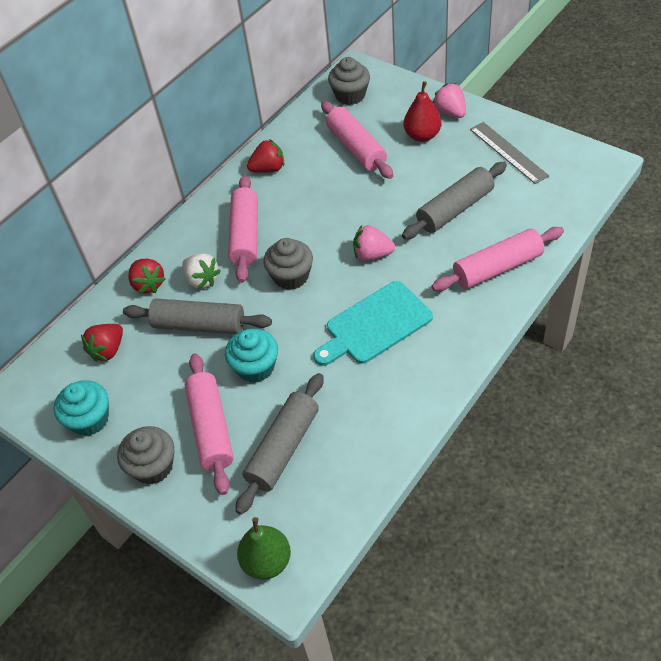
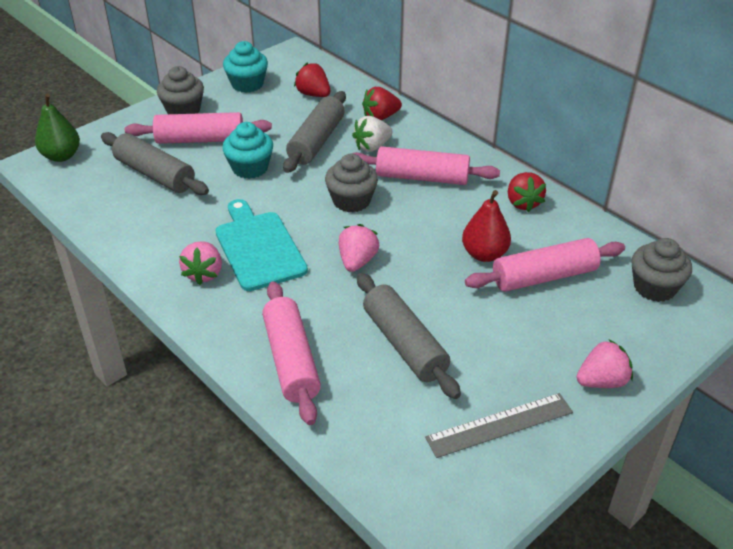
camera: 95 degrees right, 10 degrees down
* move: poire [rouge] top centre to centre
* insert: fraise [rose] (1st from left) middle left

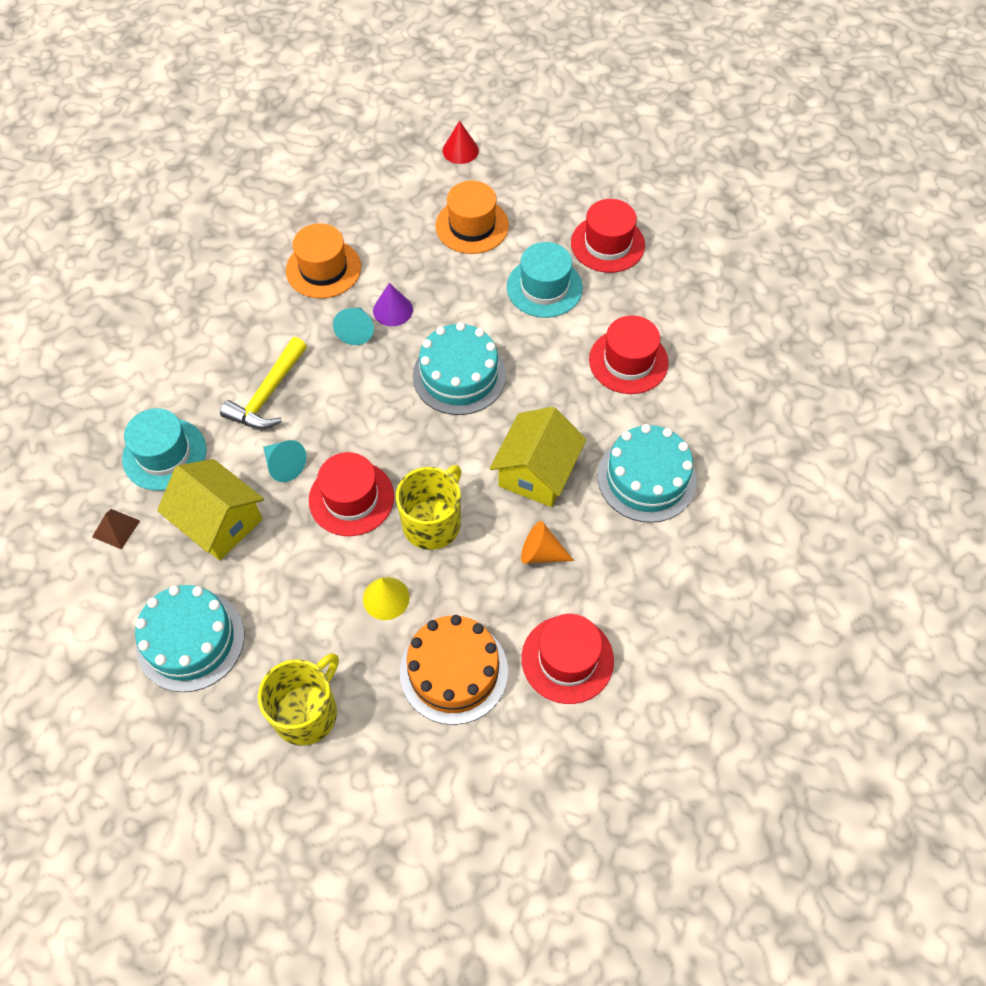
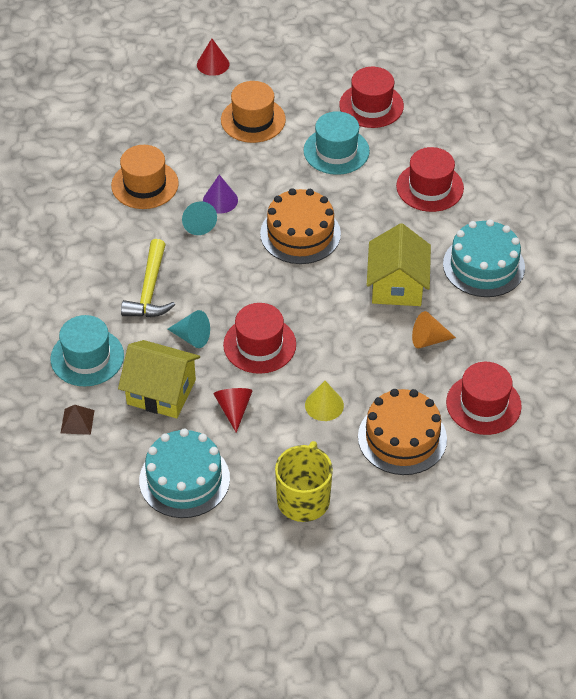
camera: 20 degrees left, 10 degrees down
* delete: tasse [jaune] (2nd from left) centre
* recolor: gâteau [turquoise] (2nd from left) centre to gâteau [orange] (1st from left) top centre
* insert: cône [rouge] (2nd from left) centre

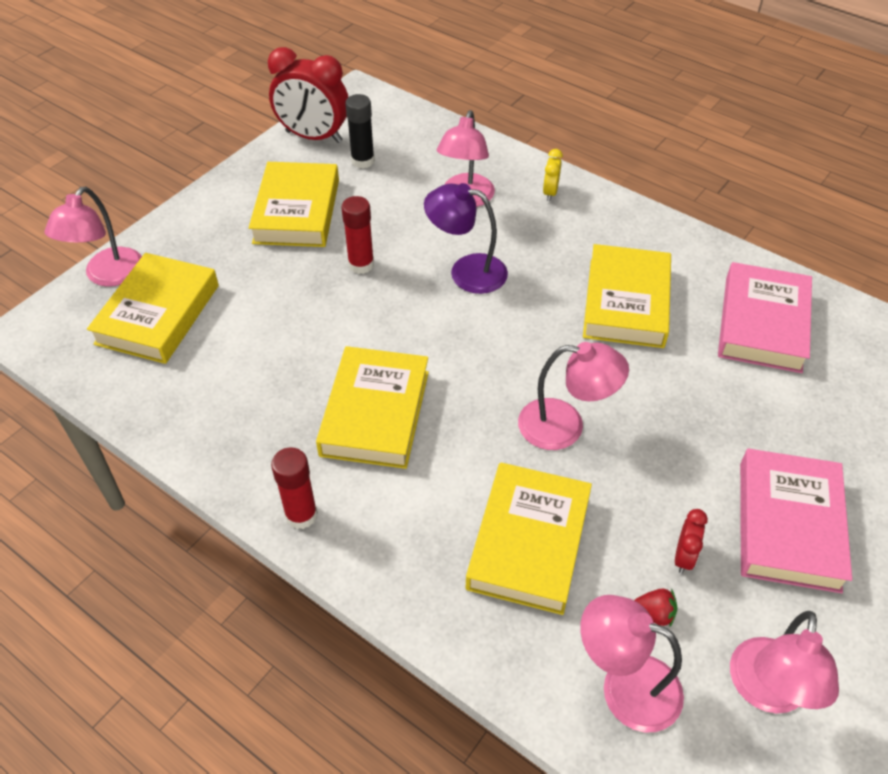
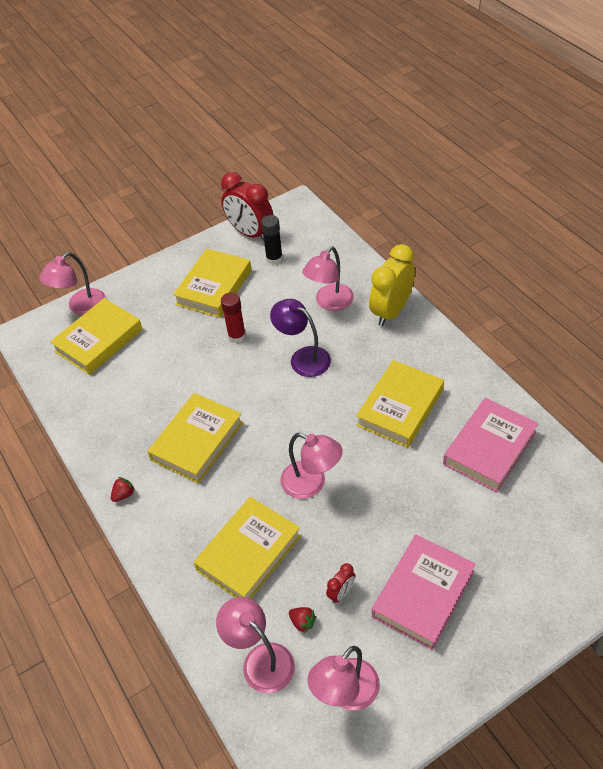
camera: 25 degrees right, 0 degrees up
* replace: bâton de colle [rouge] (1st from left) middle left to fraise [rouge] (1st from left) middle left
* resize: réveil [jaune] top centre = centre x2.22

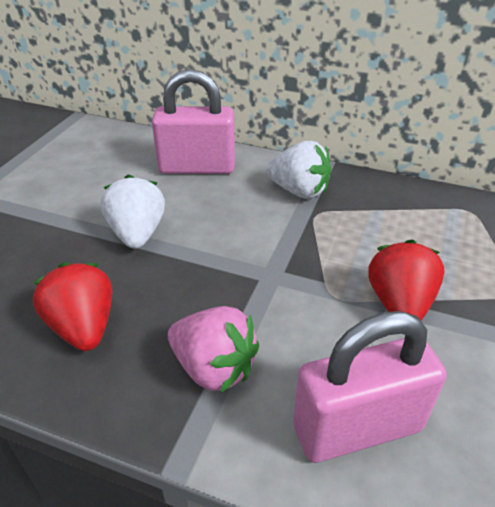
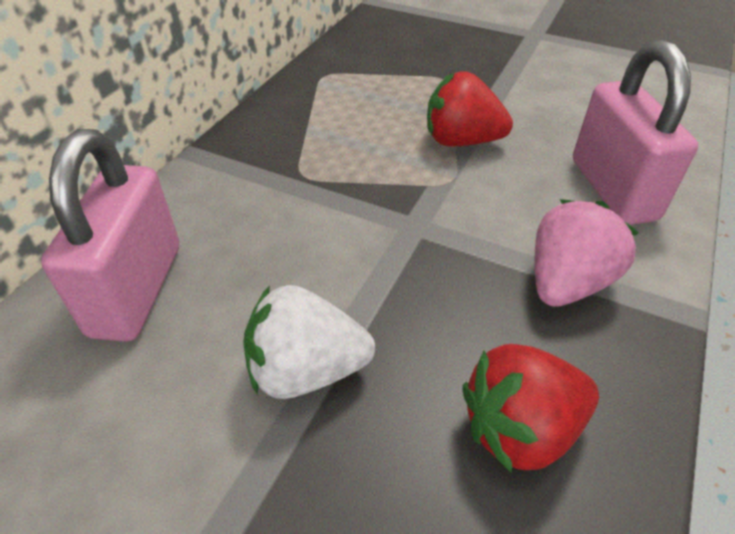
camera: 85 degrees left, 5 degrees up
* delete: fraise [blanc] (2nd from left) centre

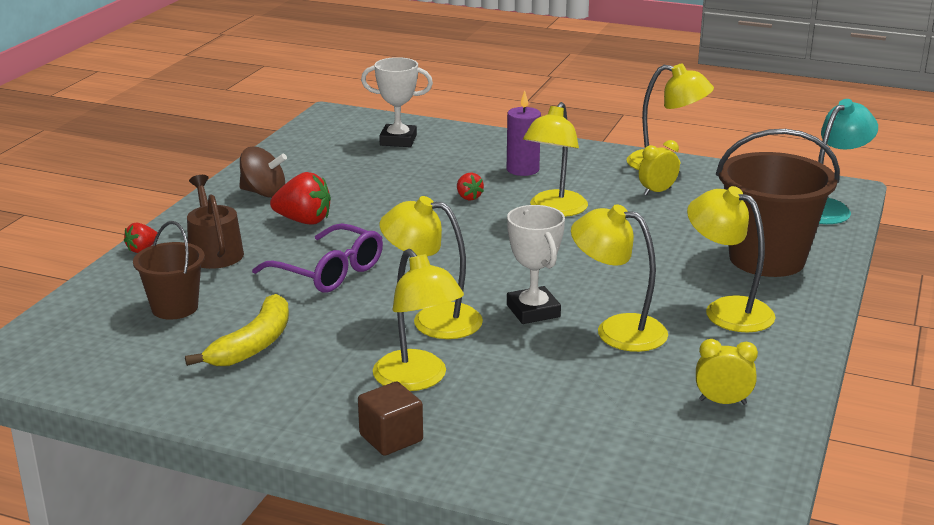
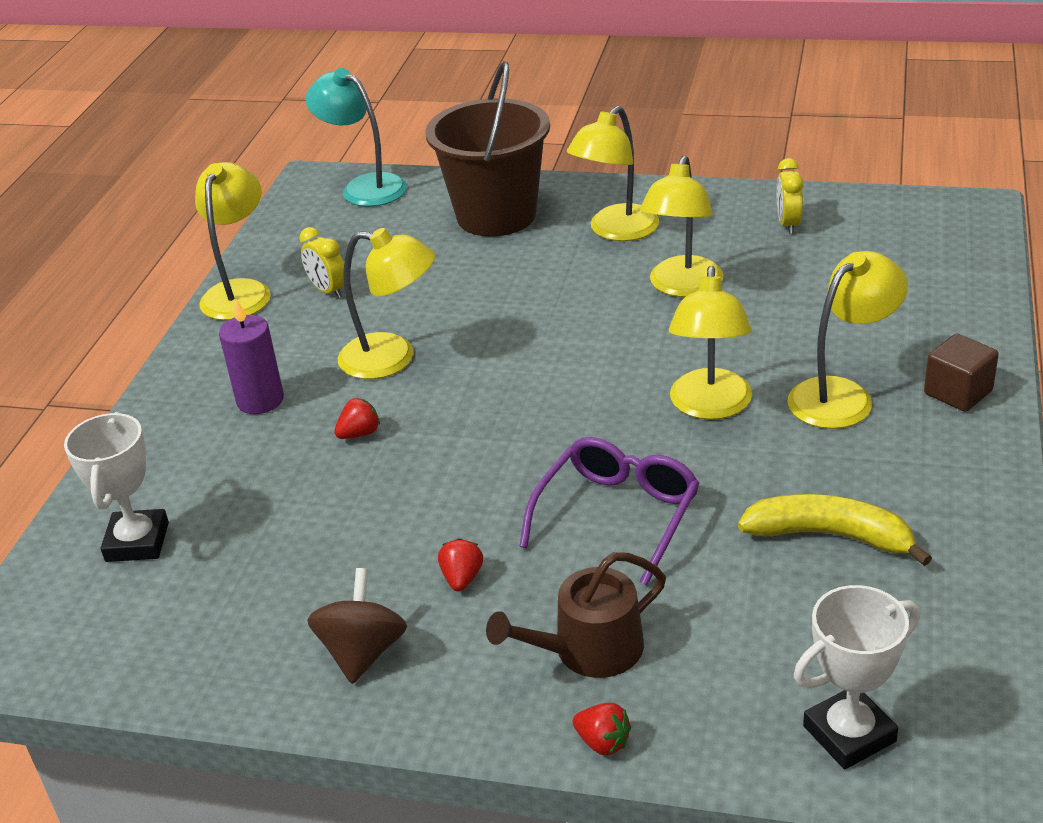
camera: 95 degrees left, 10 degrees up
* delete: seau [marron] (1st from left) middle left
* resize: fraise [rouge] (2nd from left) middle left = bottom centre x0.55
* move: trophée [blanc] (2nd from left) centre to bottom right

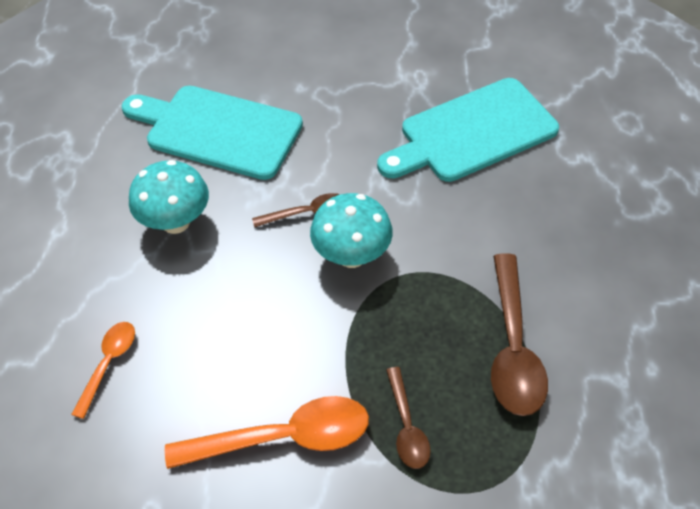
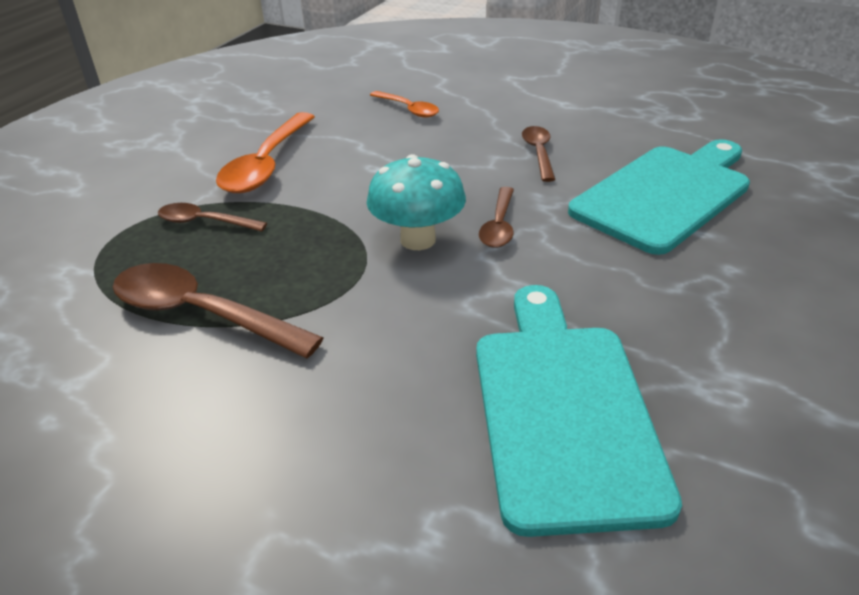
camera: 115 degrees right, 15 degrees down
* replace: champignon [turquoise] (1st from left) middle left to cuillère [marron] (4th from left) top centre

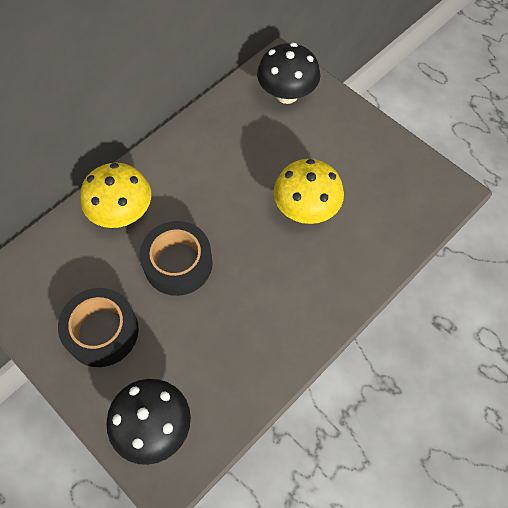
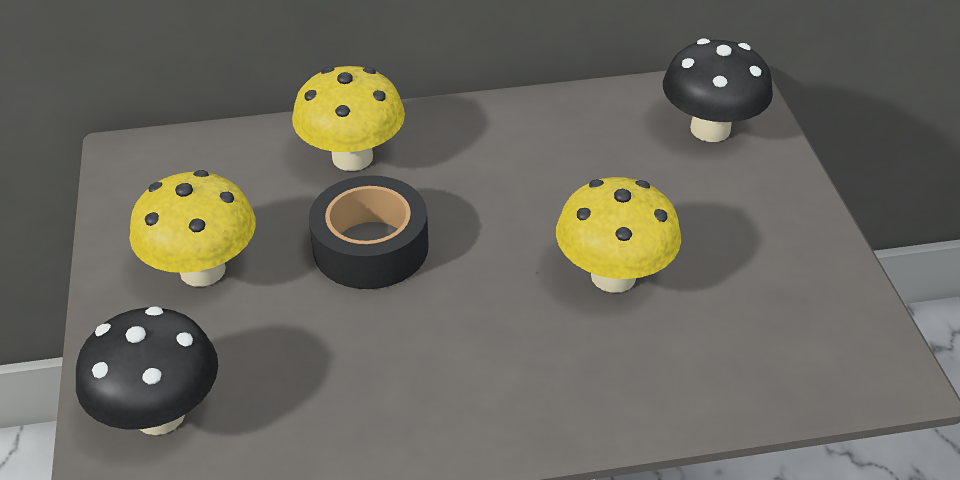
camera: 35 degrees right, 20 degrees down
* replace: ruban adhésif [noir] (1st from left) middle left to champignon [jaune] (1st from left) middle left

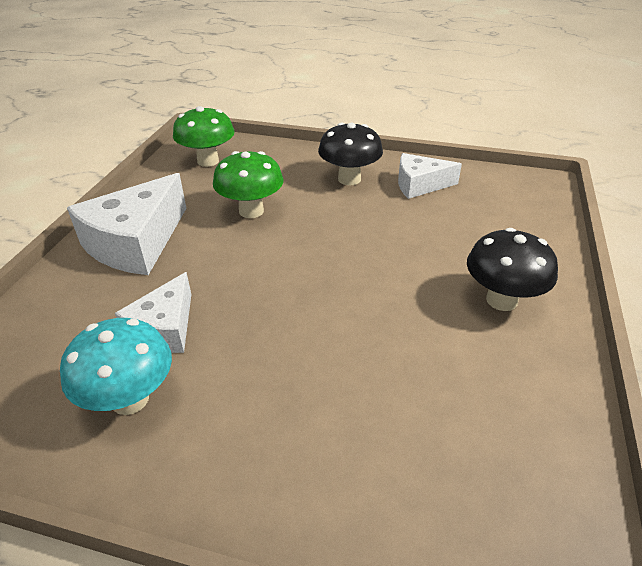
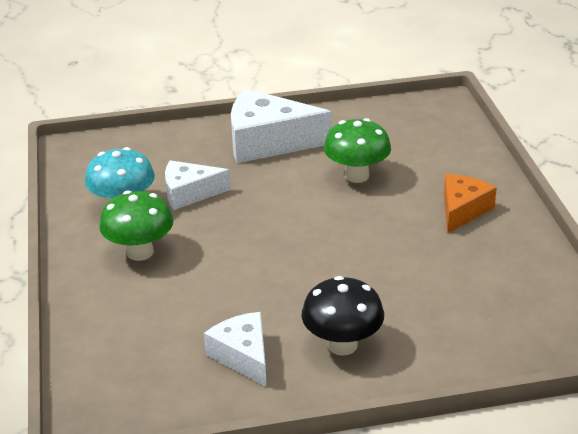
camera: 65 degrees right, 5 degrees down
* move: champignon [vert] (1st from left) top left to middle left
* replace: champignon [noir] (1st from left) top centre to fromage [orange] middle right
* move: fromage [blanc] (3rd from left in the first image) top right to fromage [blanc] (2nd from left) bottom centre

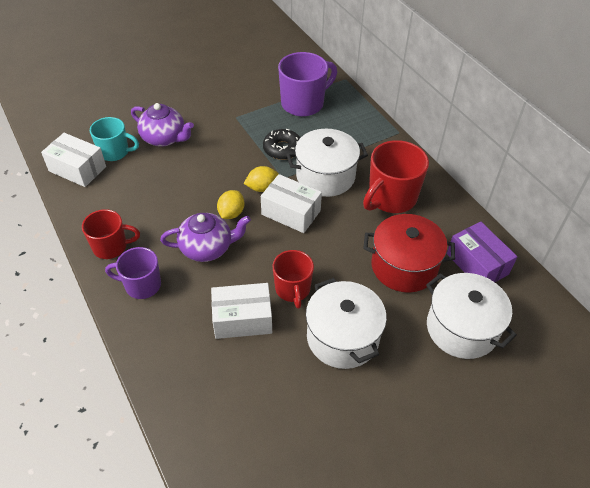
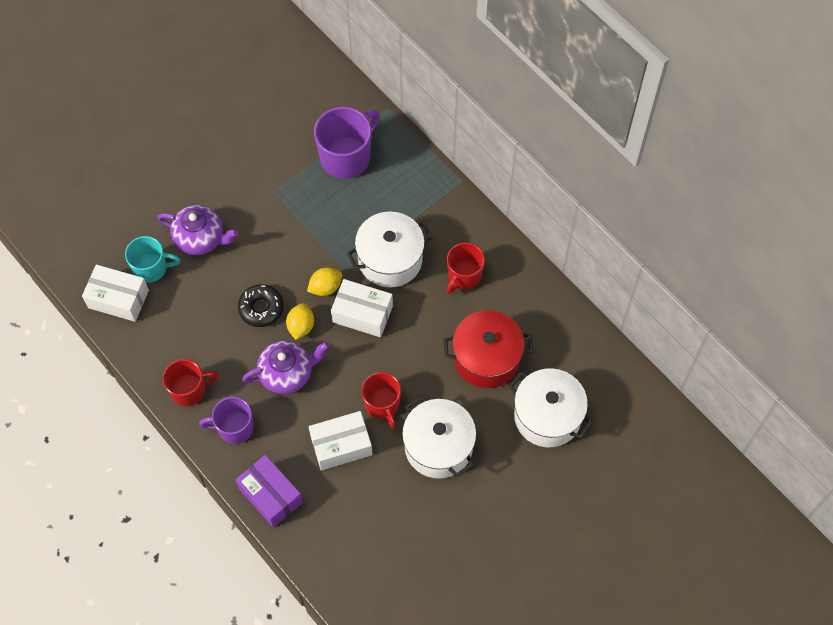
camera: 10 degrees left, 15 degrees up
* move: beignet [noir] top centre to middle left
* resize: tasse [rouge] (3rd from left) middle right = centre x0.65
* move: boîte [violet] middle right to bottom left

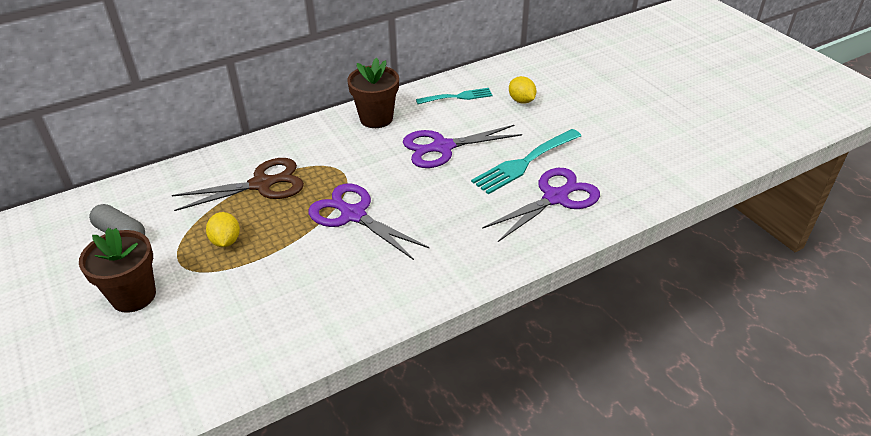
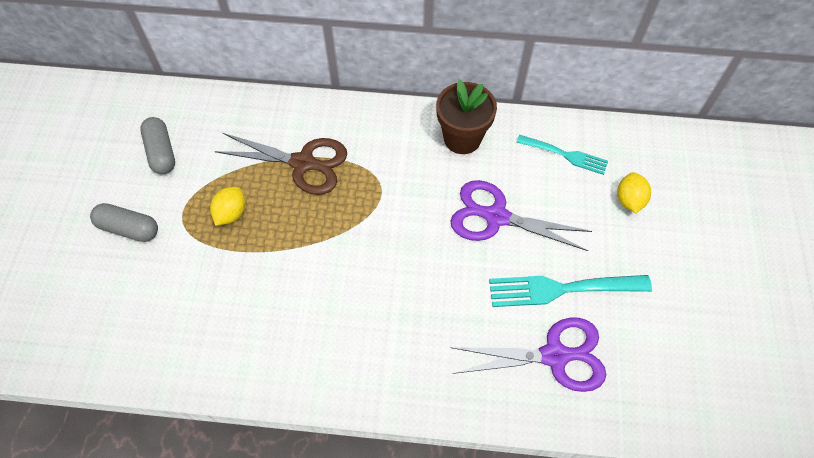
camera: 35 degrees right, 20 degrees up
* replace: pot de fleurs [marron] (1st from left) middle left to gélule [gris] (1st from left) middle left
* delete: ciseaux [violet] (1st from left) centre

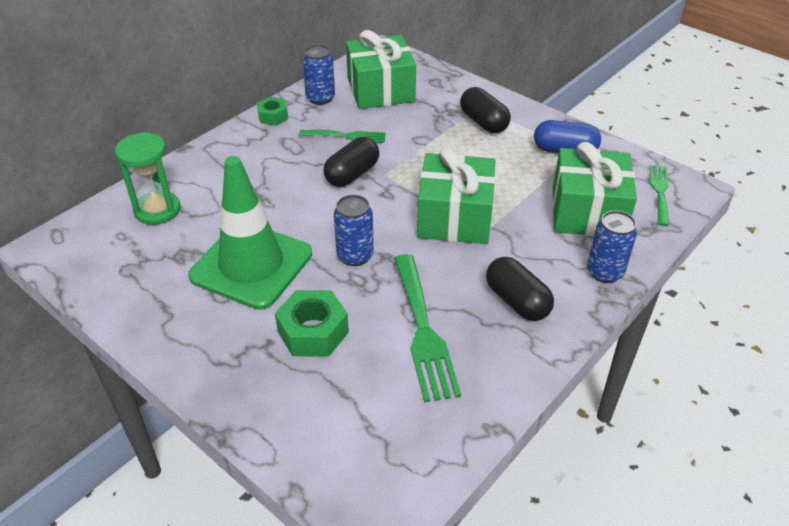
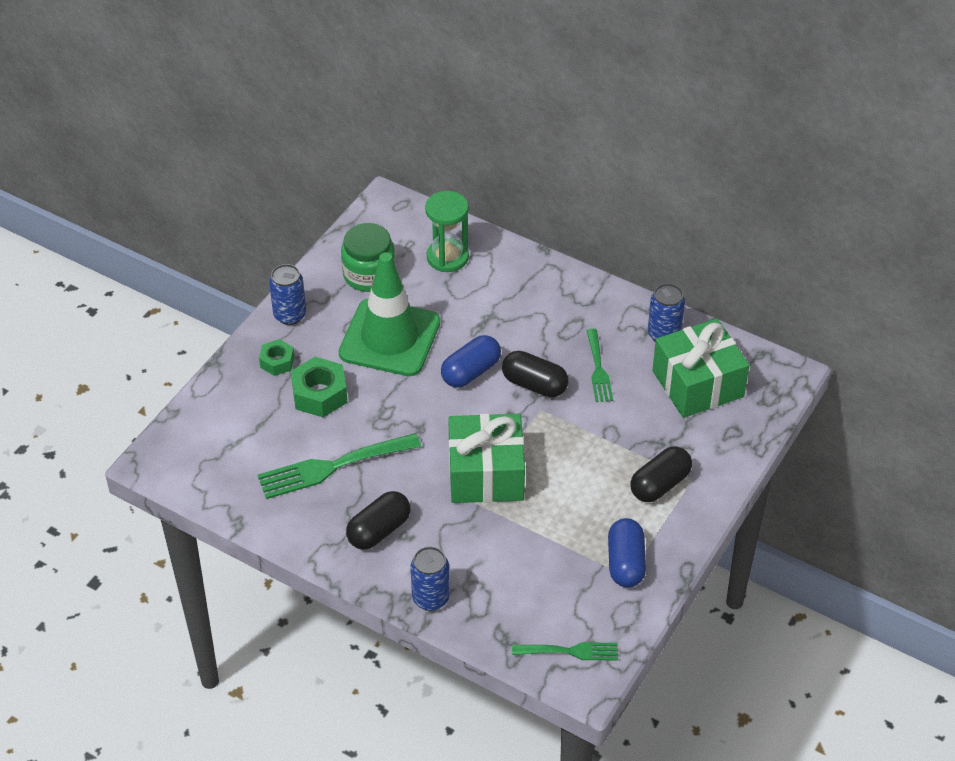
camera: 80 degrees right, 5 degrees up
* move: écrou [vert] (1st from left) top centre to middle left
* move: canette [bleu] (2nd from left in the first image) centre to canette [bleu] (1st from left) middle left
* delete: cadeau [vert] (3rd from left) middle right
* insert: bocal [vert] centre
* insert: gélule [bleu] (1st from left) centre

